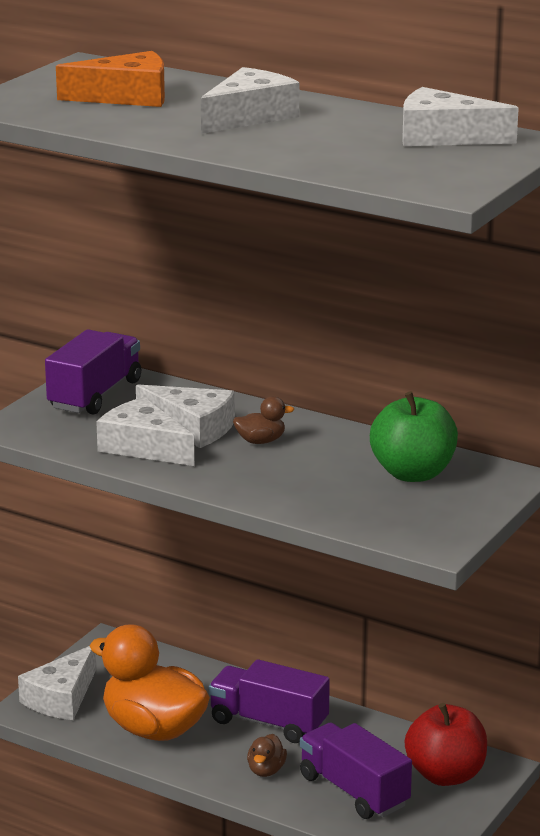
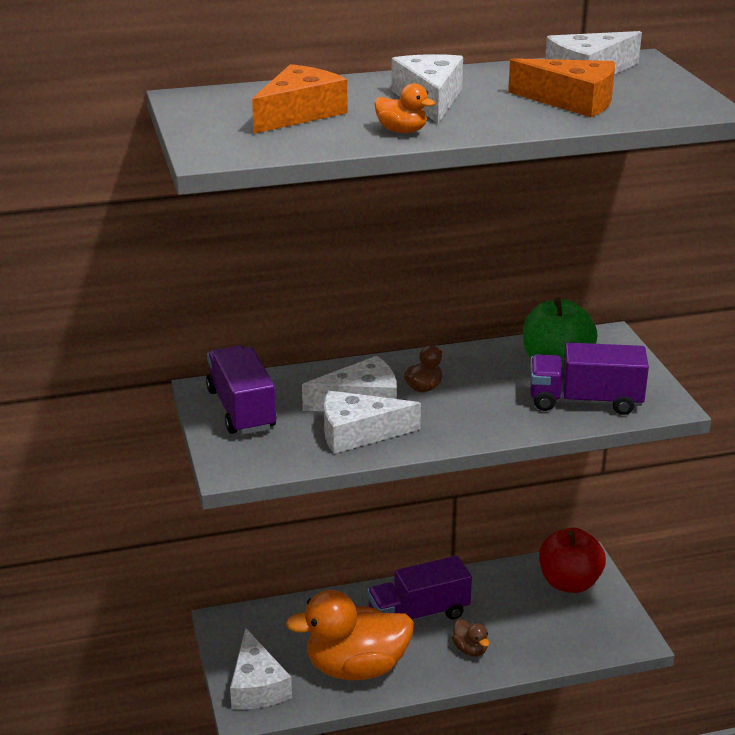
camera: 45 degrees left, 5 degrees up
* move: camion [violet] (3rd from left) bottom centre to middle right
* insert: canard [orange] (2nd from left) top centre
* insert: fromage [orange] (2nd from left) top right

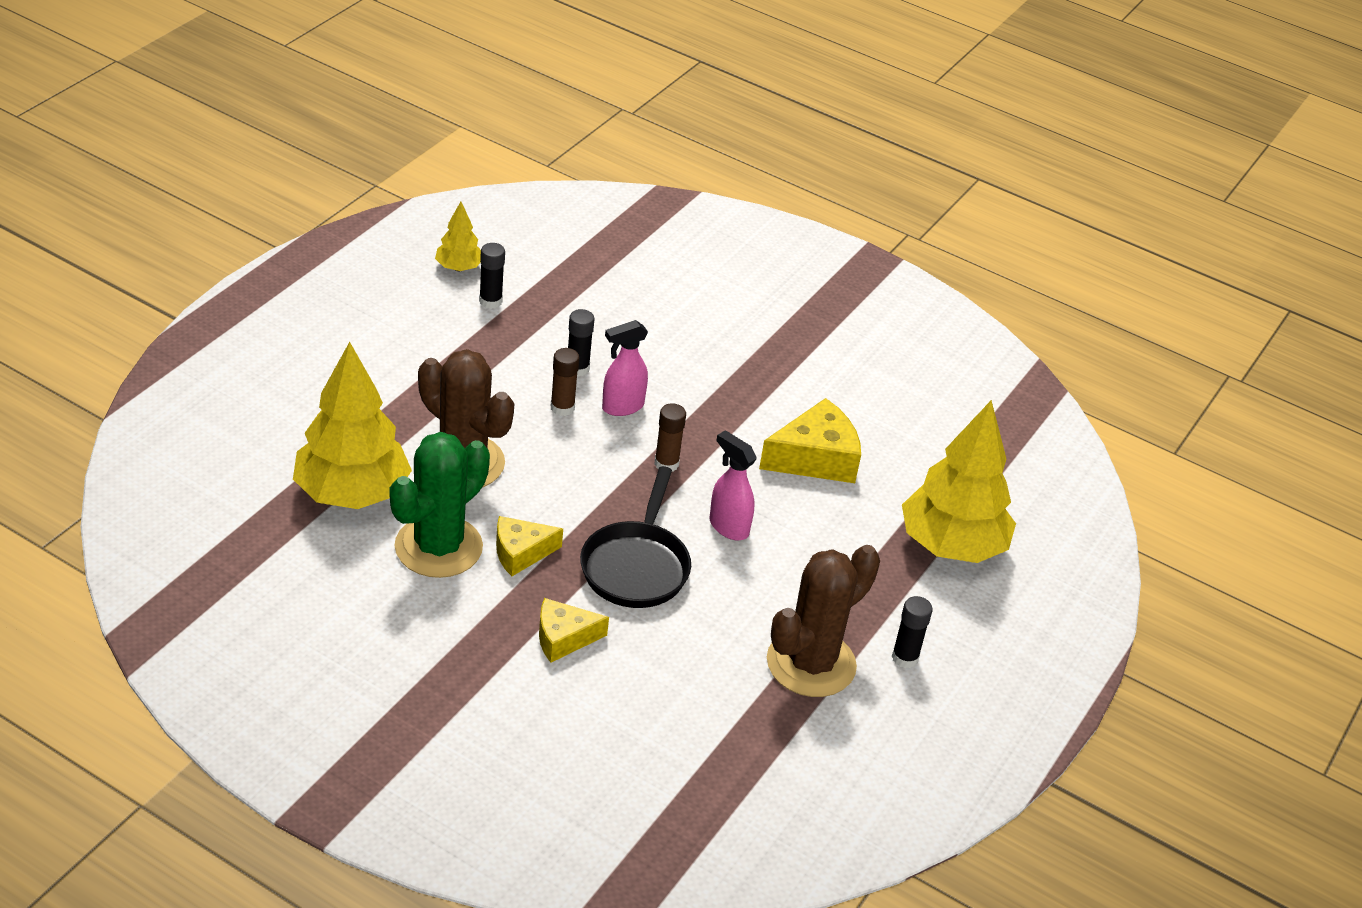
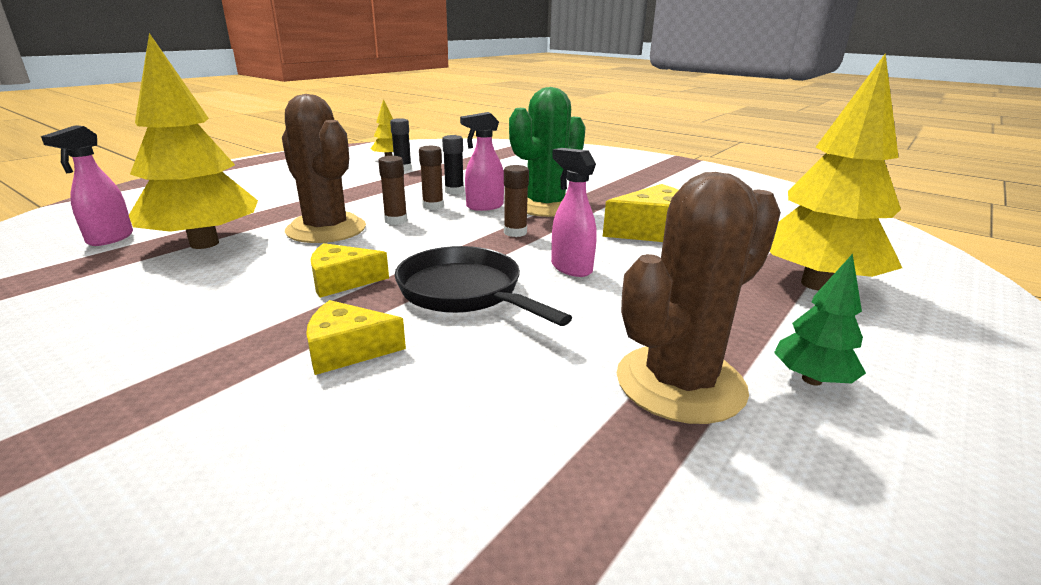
camera: 10 degrees right, 15 degrees down
* move: cactus [vert] middle left to top centre
* rotate: poêle [noir] centre = centre 120 degrees clockwise
* replace: bâton de colle [noir] (3rd from left) bottom right to arbre [vert] middle right
* insert: vaporisateur [rose] (1st from left) top left
* insert: bâton de colle [marron] (1st from left) top centre

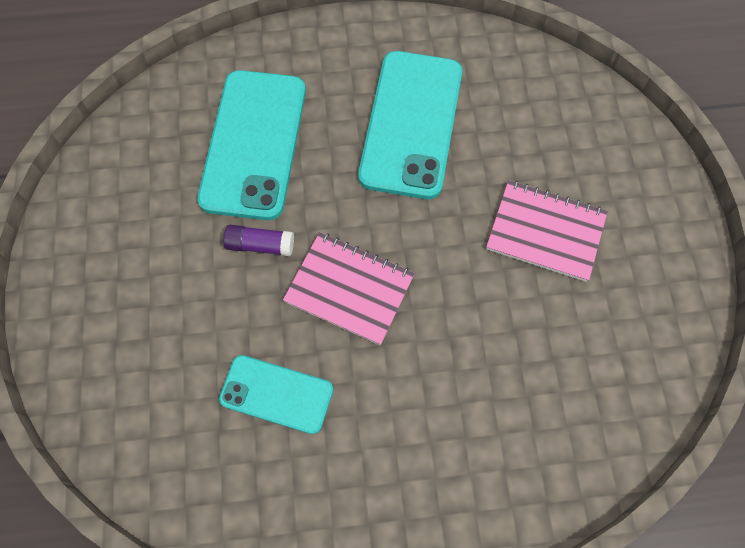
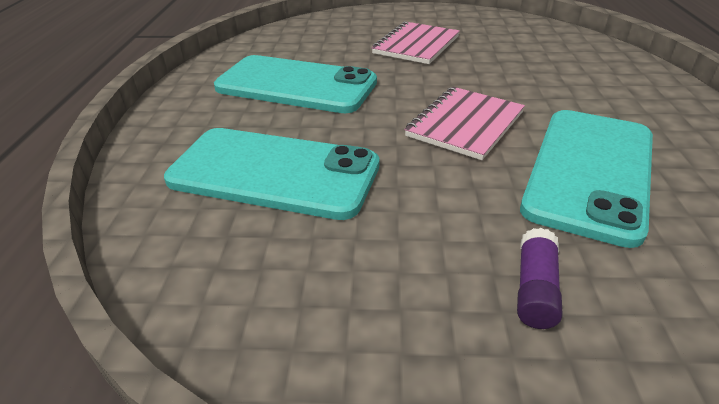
camera: 80 degrees left, 30 degrees down
* resize: téléphone [turquoise] (2nd from left in the first image) bottom centre = middle right x1.74
* move: bâton de colle [violet] centre to bottom right

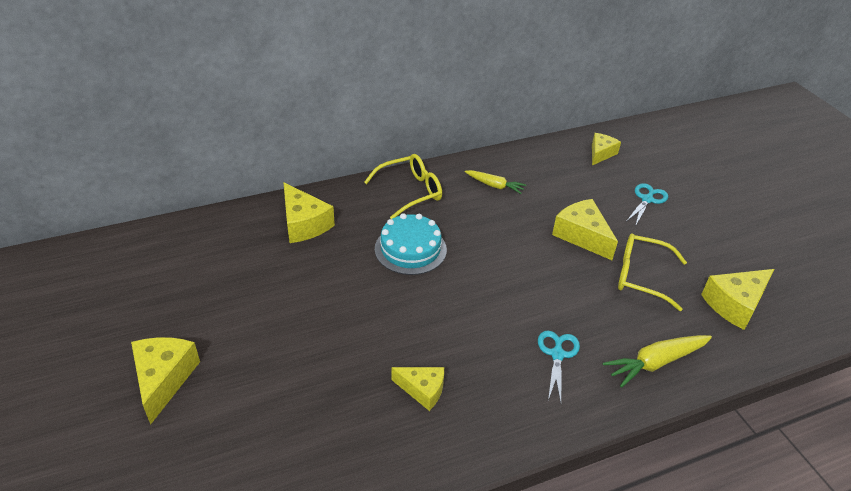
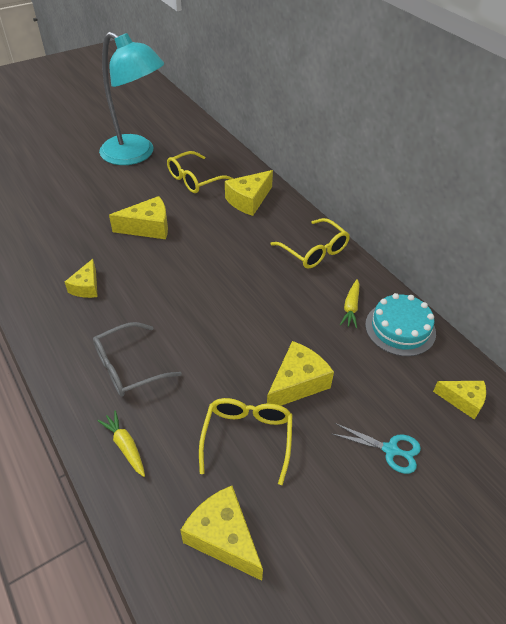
camera: 80 degrees right, 5 degrees up
* move: fromage [jaune] (1st from left in the first image) bottom left to fromage [jaune] (2nd from left) middle left
* move: gâteau [turquoise] centre to middle right
* replace: ciseaux [turquoise] (1st from left) bottom centre to lunettes [gris] middle left
* resize: carotte [jaune] (2nd from left in the first image) bottom right = bottom left x0.66
* insert: lampe [turquoise] top left
* insert: lunettes [jaune] (1st from left) top centre

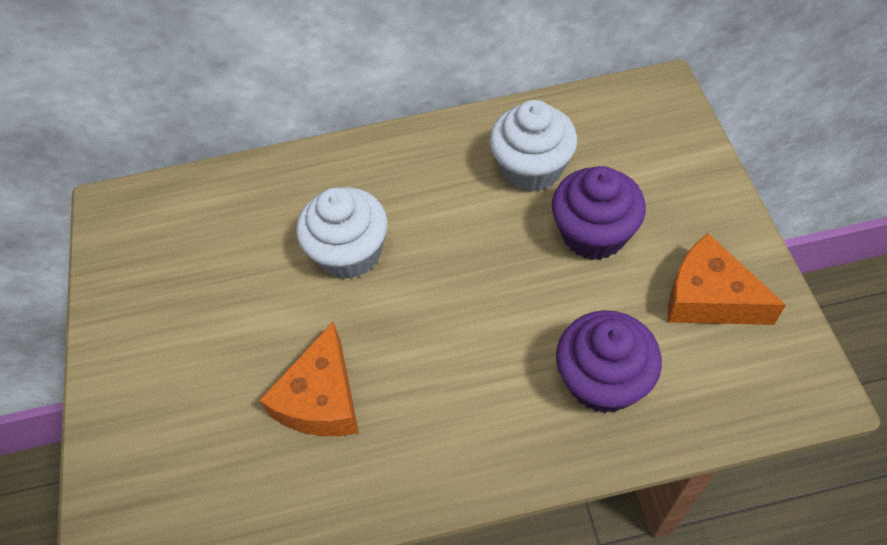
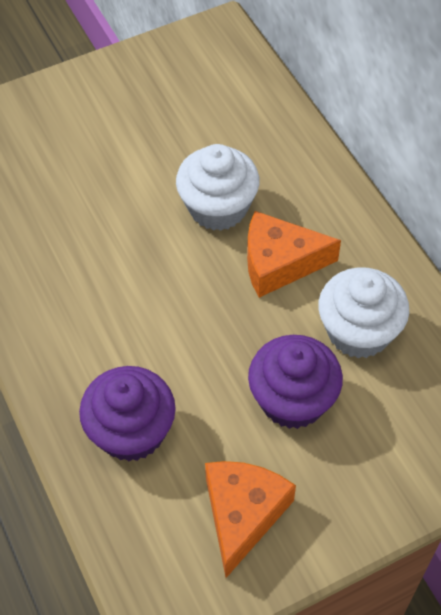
camera: 70 degrees right, 0 degrees up
* move: fromage [orange] (1st from left in the first image) bottom centre to fromage [orange] (2nd from left) middle right

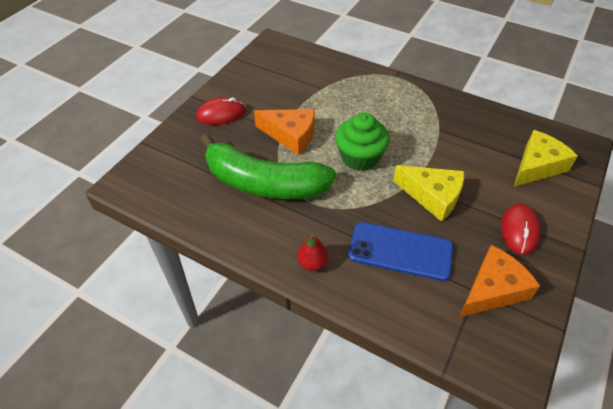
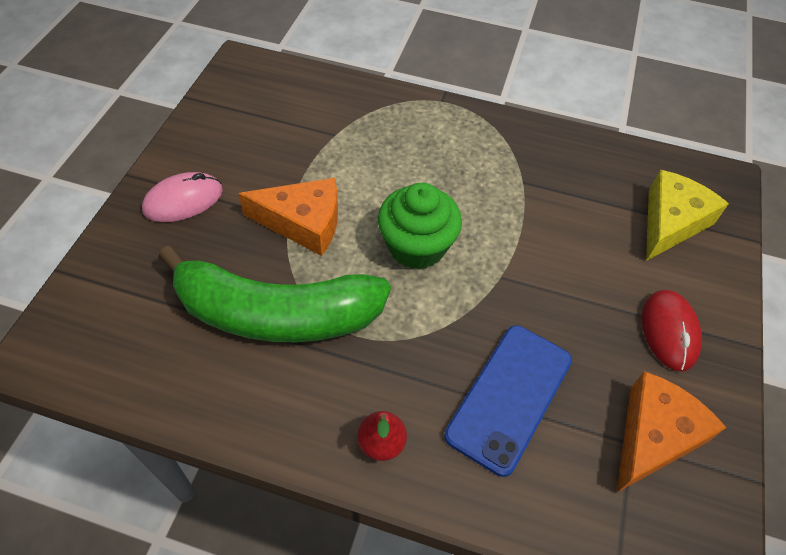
camera: 15 degrees left, 5 degrees up
* recolor: souris [rouge] (1st from left) top centre to souris [rose] middle left
* rotate: téléphone [bleu] centre = bottom centre 60 degrees counterclockwise
* delete: fromage [jaune] (1st from left) middle right

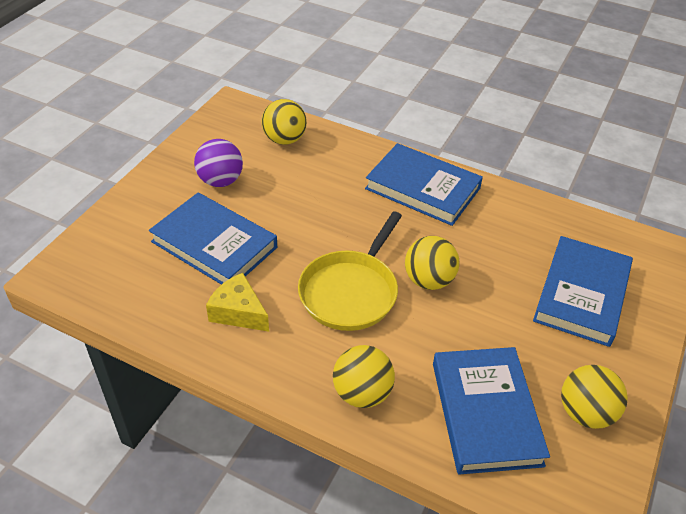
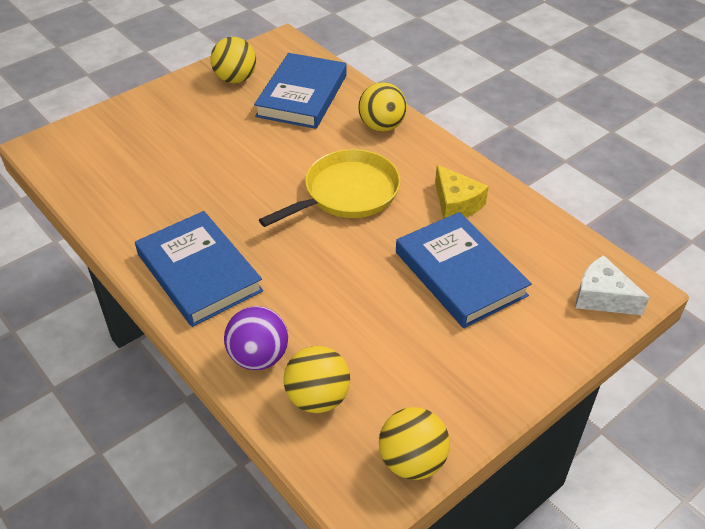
camera: 155 degrees left, 0 degrees up
* move: balle [violet] top left to centre
* move: balle [jaune] (3rd from left in the first image) centre to balle [jaune] (4th from left) bottom centre
* delete: livre [bleu] (4th from left) middle right
* insert: fromage [blanc] middle right

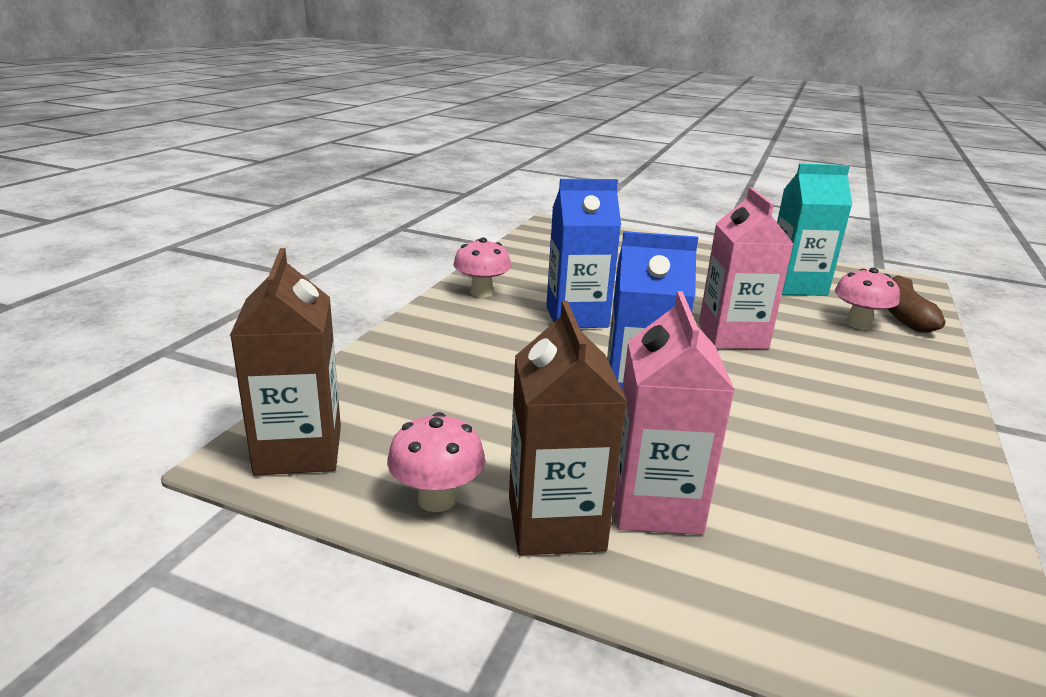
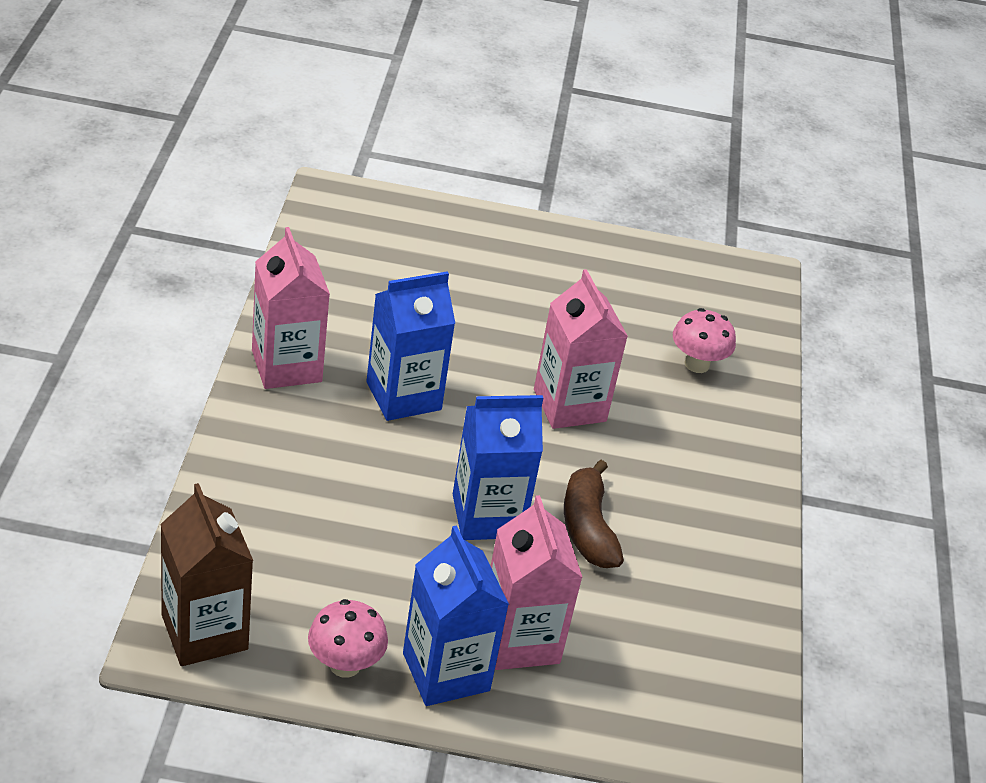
camera: 20 degrees left, 15 degrees up
* replace: champignon [rose] (2nd from left) centre to brique de lait [rose] (1st from left) middle left
* recolor: brique de lait [marron] (2nd from left) centre to brique de lait [bleu] (2nd from left) bottom centre
* delete: brique de lait [turquoise] top right
* move: banane [marron] middle right to centre

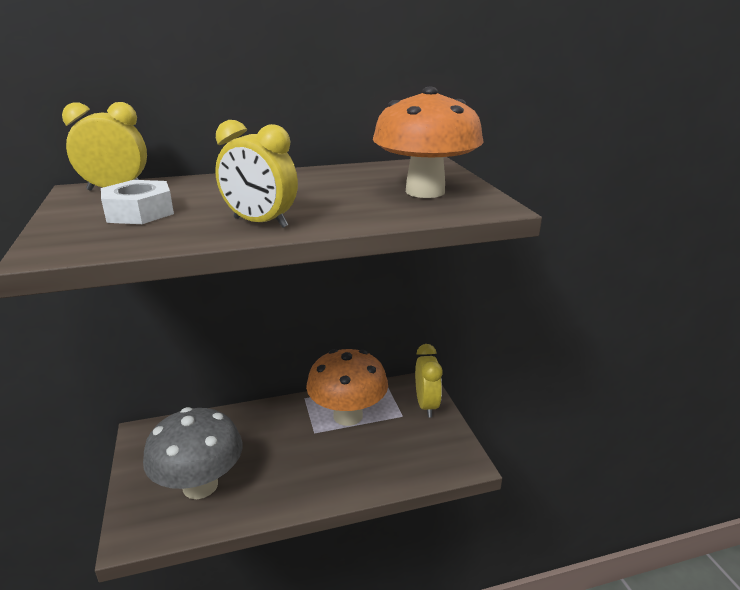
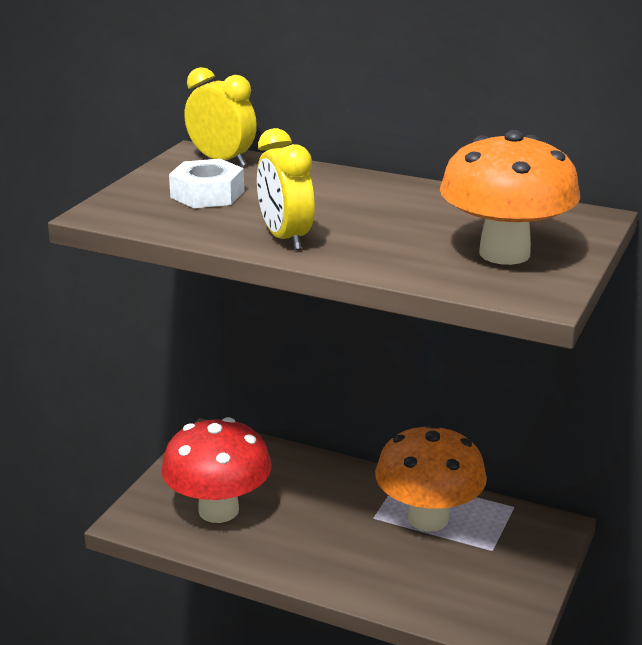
camera: 40 degrees right, 0 degrees up
* recolor: champignon [gris] bottom left to champignon [rouge] bottom centre
* delete: réveil [jaune] (3rd from left) centre

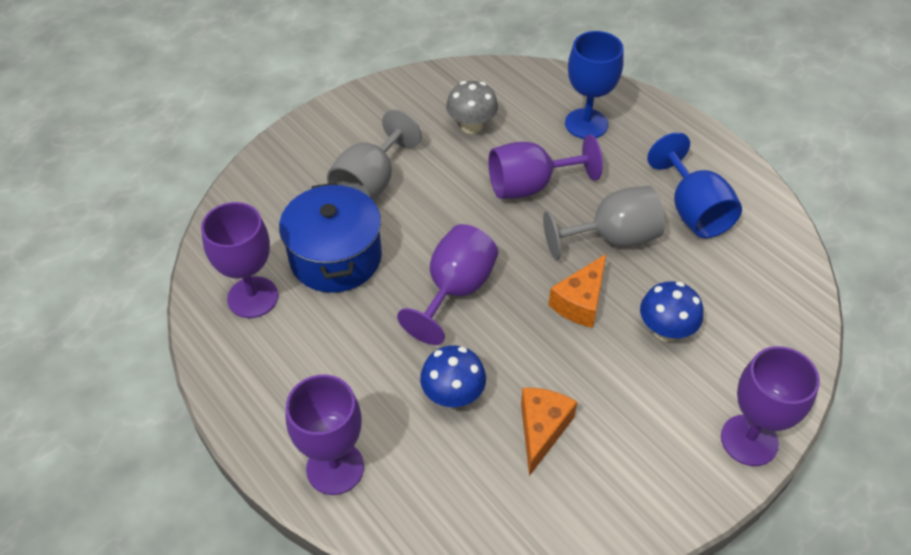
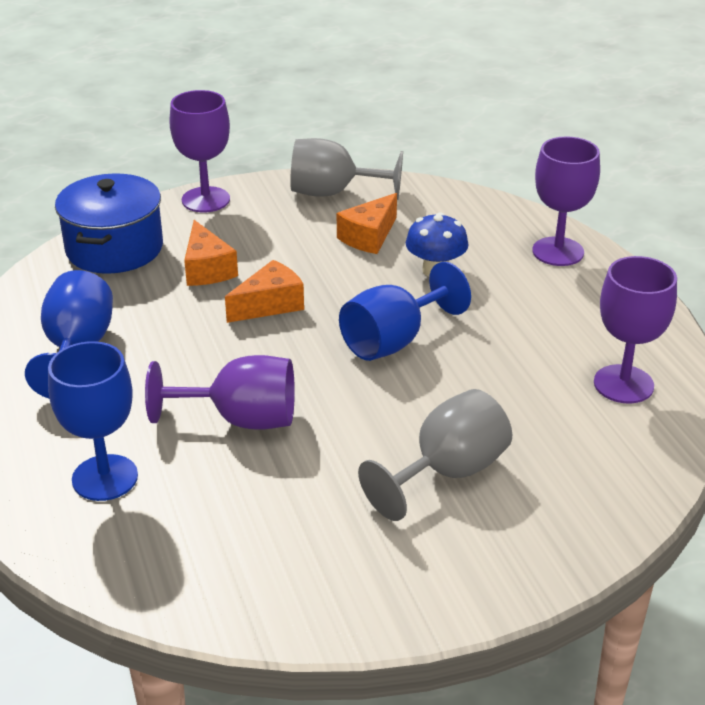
camera: 160 degrees left, 15 degrees down
* move: marmite [bleu] centre to top left
* recolor: verre à pied [violet] (3rd from left) centre to verre à pied [bleu] (3rd from left) centre
* delete: champignon [gris] top centre
* move: verre à pied [gris] (2nd from left in the first image) centre to verre à pied [gris] (1st from left) top centre
* replace: champignon [bleu] (2nd from left) middle right to fromage [orange] (1st from left) middle left

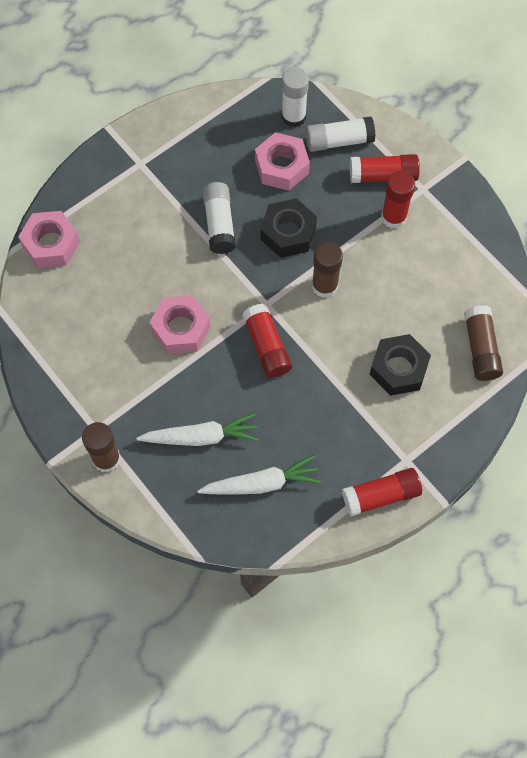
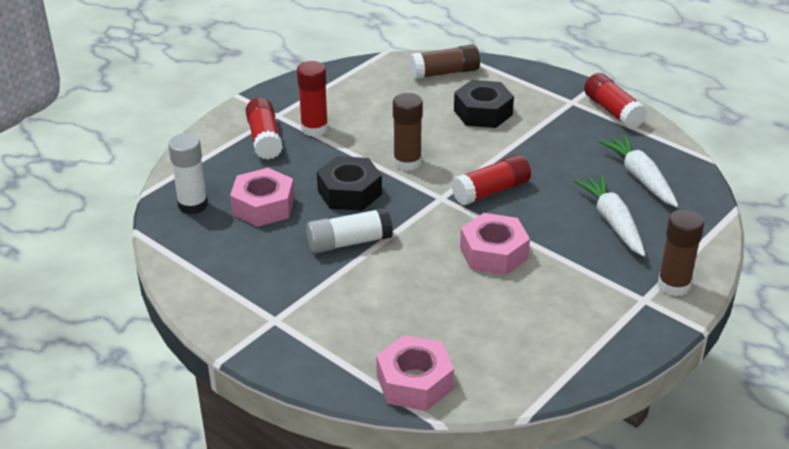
camera: 100 degrees left, 30 degrees down
* delete: bâton de colle [blanc] (3rd from left) top centre

